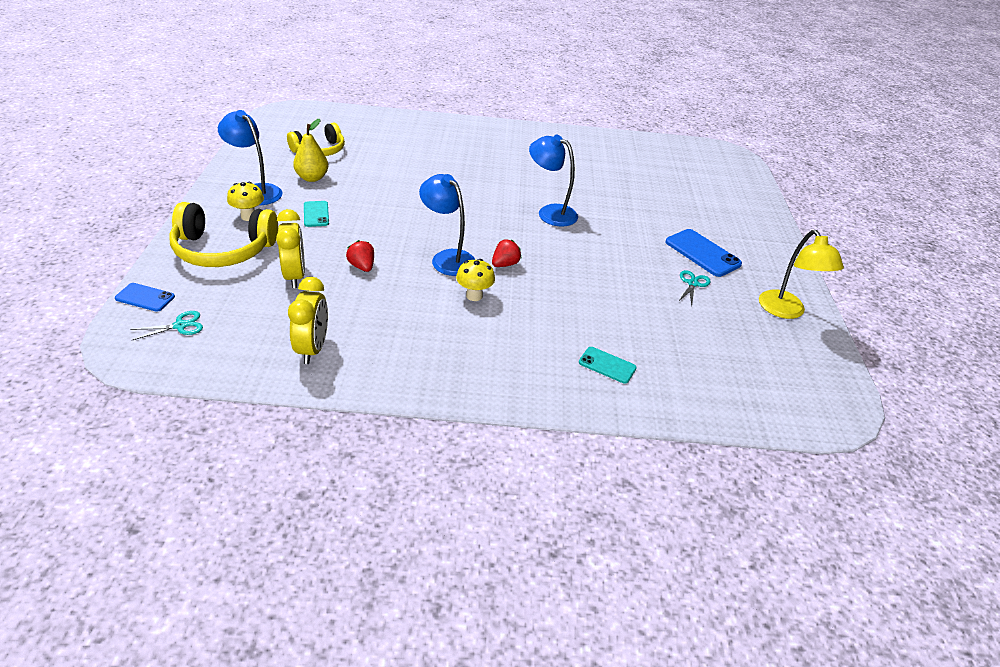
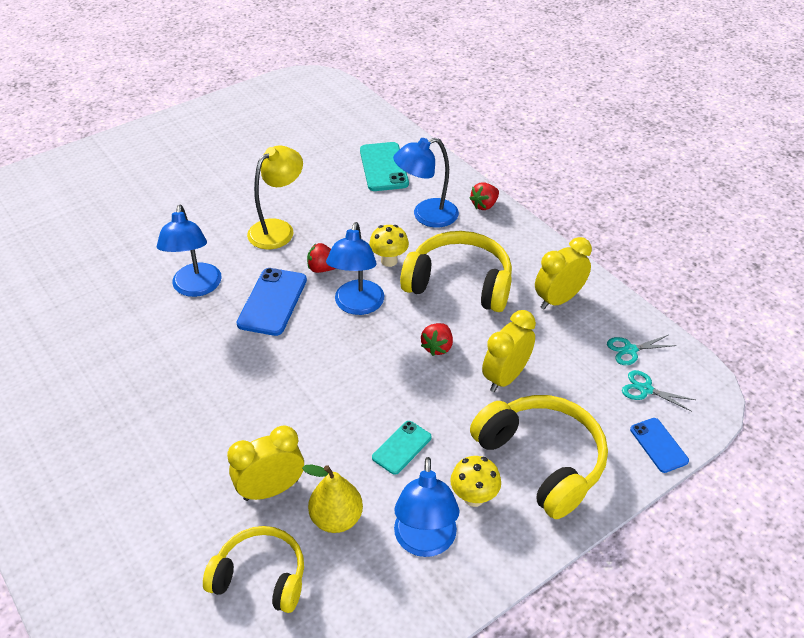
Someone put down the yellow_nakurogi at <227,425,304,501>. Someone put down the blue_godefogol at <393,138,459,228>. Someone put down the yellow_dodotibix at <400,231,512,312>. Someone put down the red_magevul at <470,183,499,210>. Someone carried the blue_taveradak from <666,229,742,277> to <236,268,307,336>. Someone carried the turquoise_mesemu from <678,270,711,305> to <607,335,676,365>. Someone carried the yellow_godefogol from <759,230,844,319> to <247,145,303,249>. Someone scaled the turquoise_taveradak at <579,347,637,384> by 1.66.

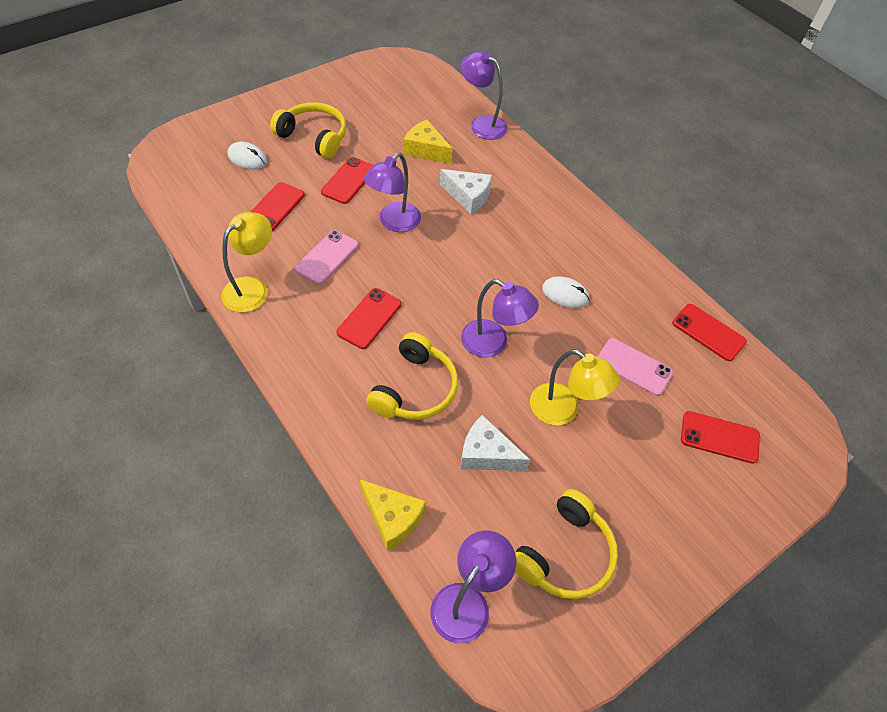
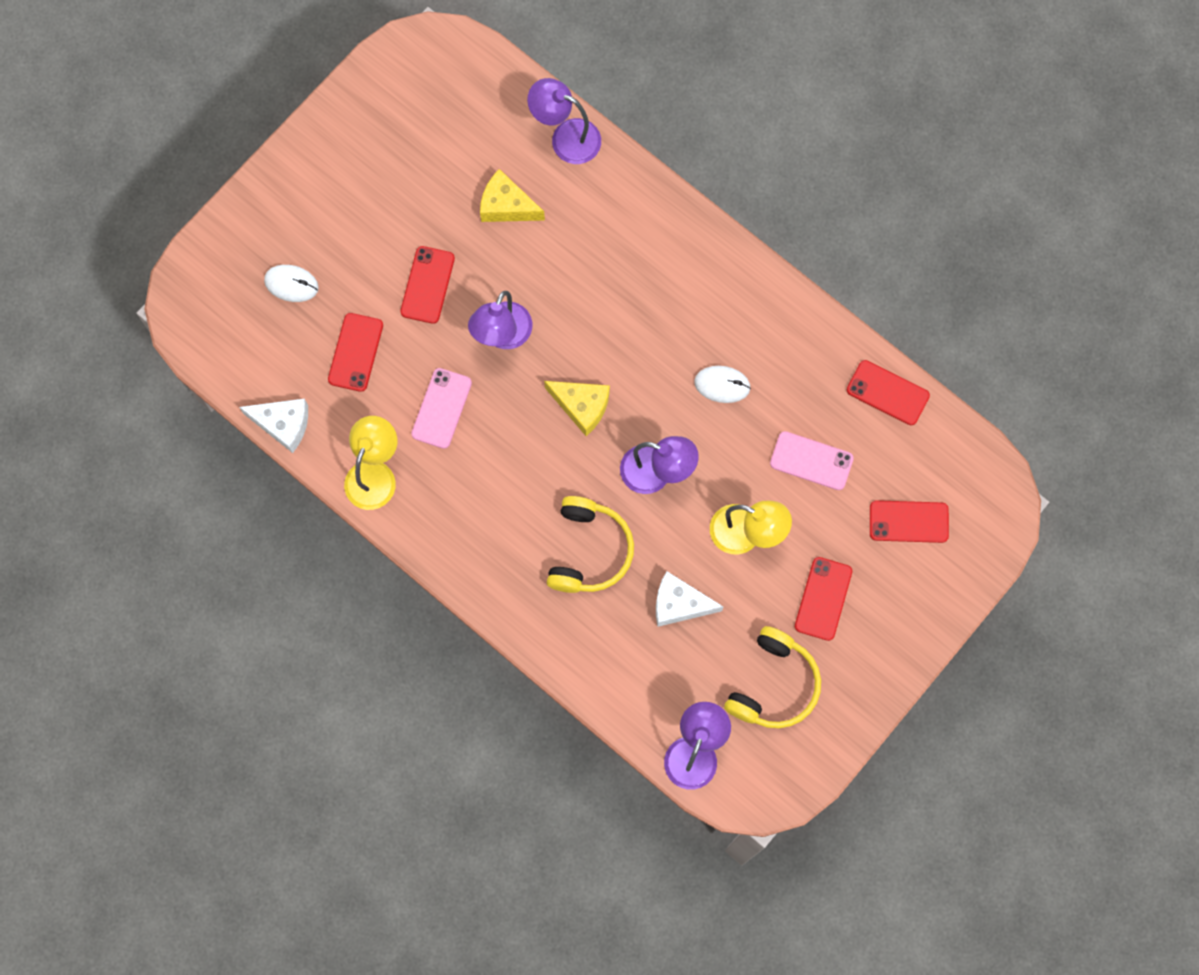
Someone took away the yellow_dodotibix at <270,102,346,158>. Someone carried the red_taveradak from <337,288,401,349> to <795,557,852,641>. Someone carried the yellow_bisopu from <360,479,426,551> to <544,381,610,436>. Someone carried the white_bisopu from <440,169,492,214> to <239,399,308,453>.

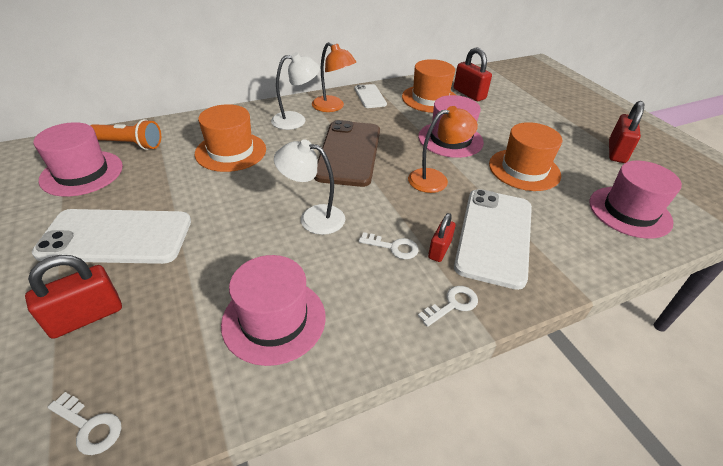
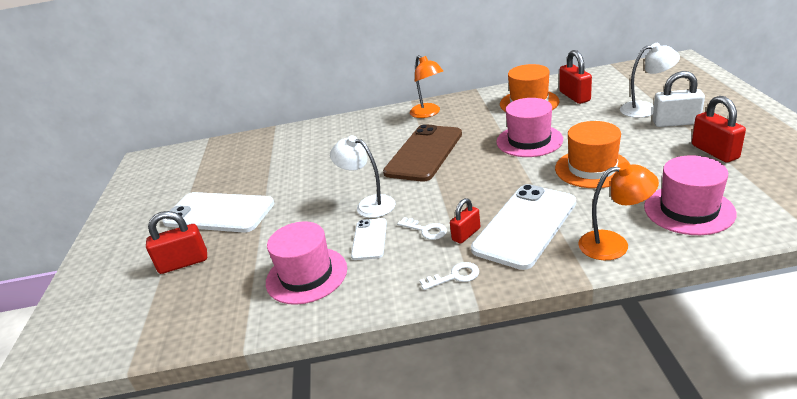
Someone took away the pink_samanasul at <34,122,123,197>. Someone took away the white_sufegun at <47,392,121,455>. Someone took away the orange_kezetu at <90,119,161,150>. Someone took away the orange_samanasul at <195,104,266,172>. Someone put down the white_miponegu at <653,71,705,127>. Someone carried the white_godefogol from <271,52,320,130> to <620,43,680,118>. Someone carried the white_taveradak from <355,84,387,108> to <351,218,387,260>. Someone carried the orange_godefogol from <408,106,478,193> to <578,162,659,260>. Someone rotated the red_miponegu at <609,101,644,163> by 60 degrees counterclockwise.

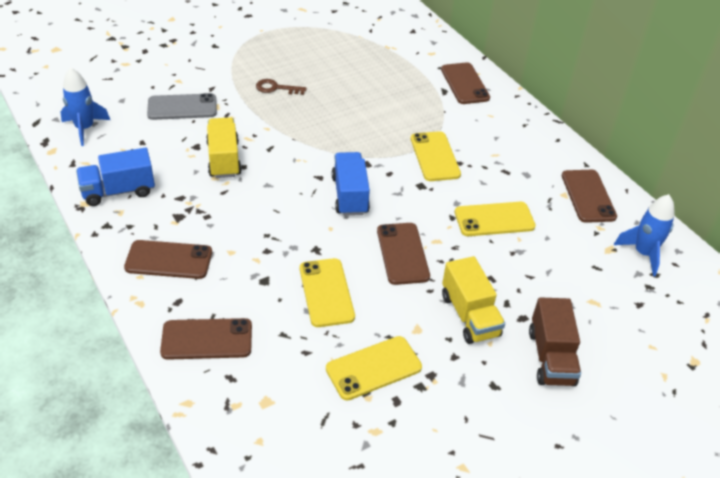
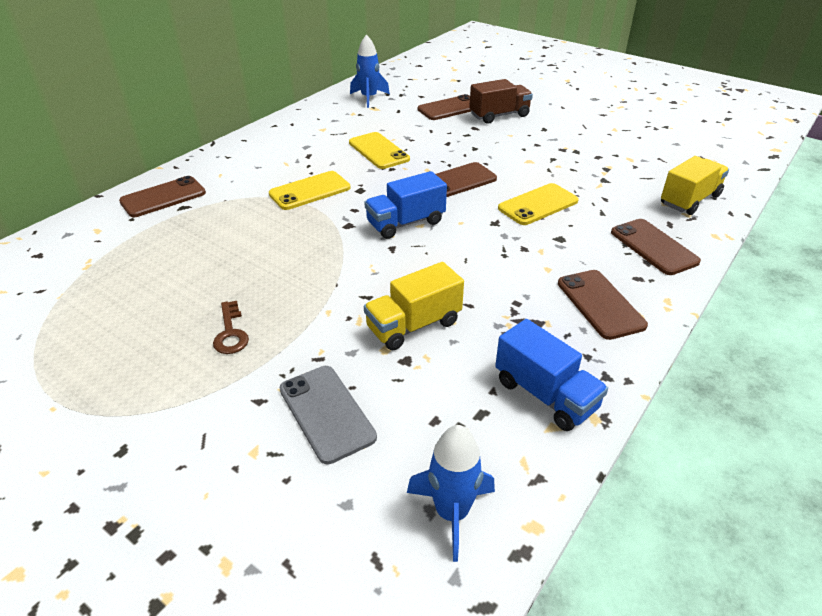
Someone took away the yellow_taveradak at <326,336,422,401>. Someone carried the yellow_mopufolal from <442,256,505,344> to <661,156,729,215>. Someone carried the brown_taveradak from <562,170,617,223> to <418,94,471,120>.

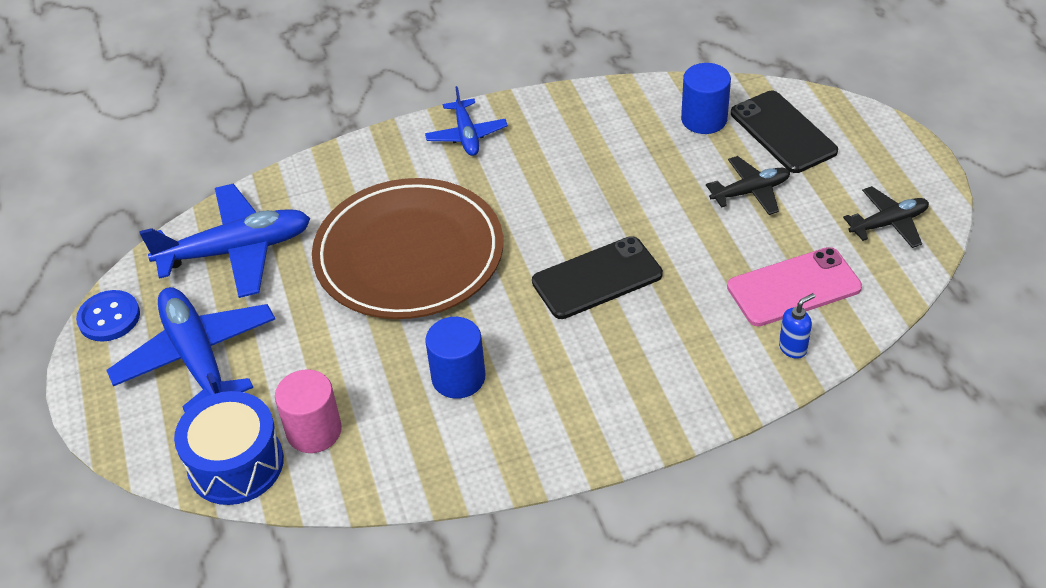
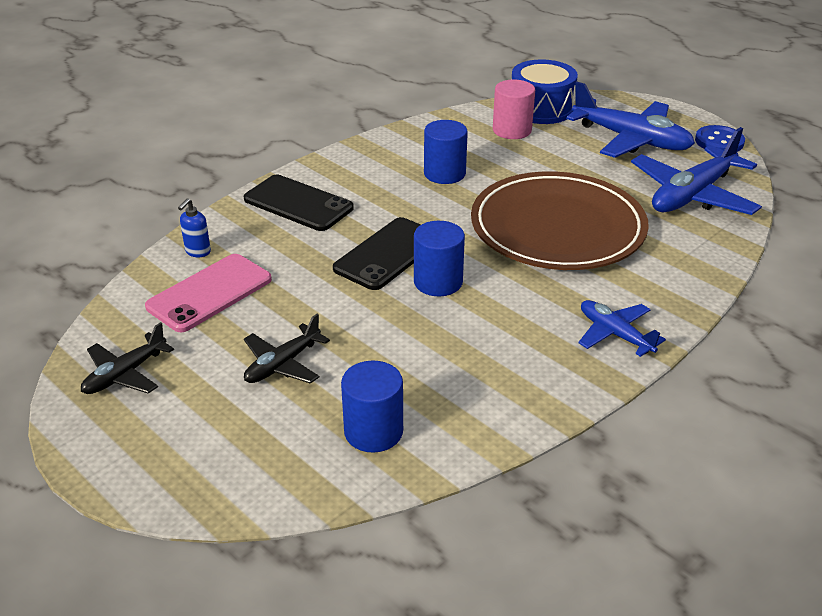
Someone put down the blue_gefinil at <414,221,465,296>. Someone carried the black_taveradak from <731,91,838,173> to <244,175,354,231>.

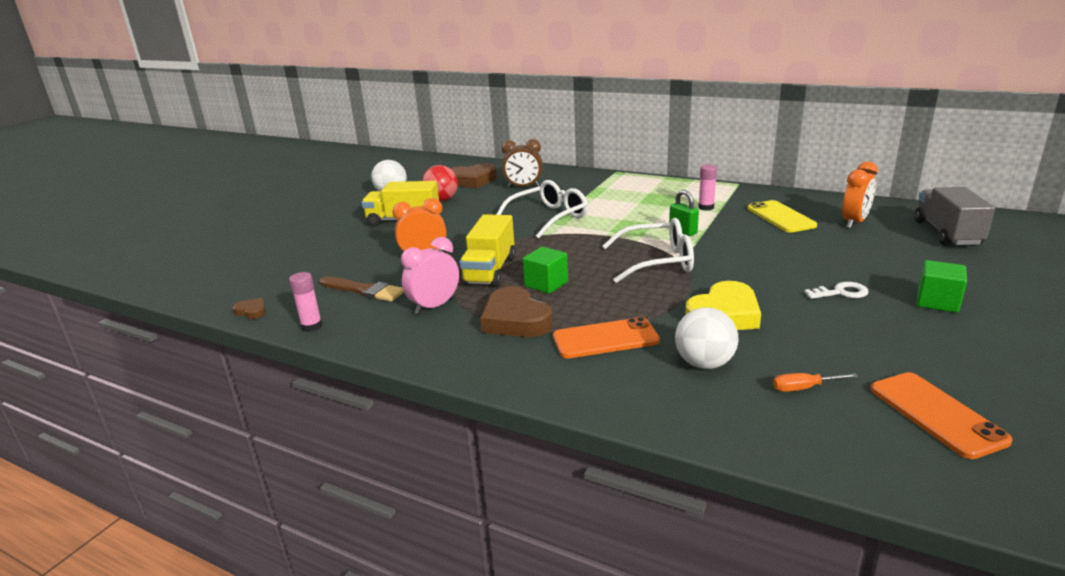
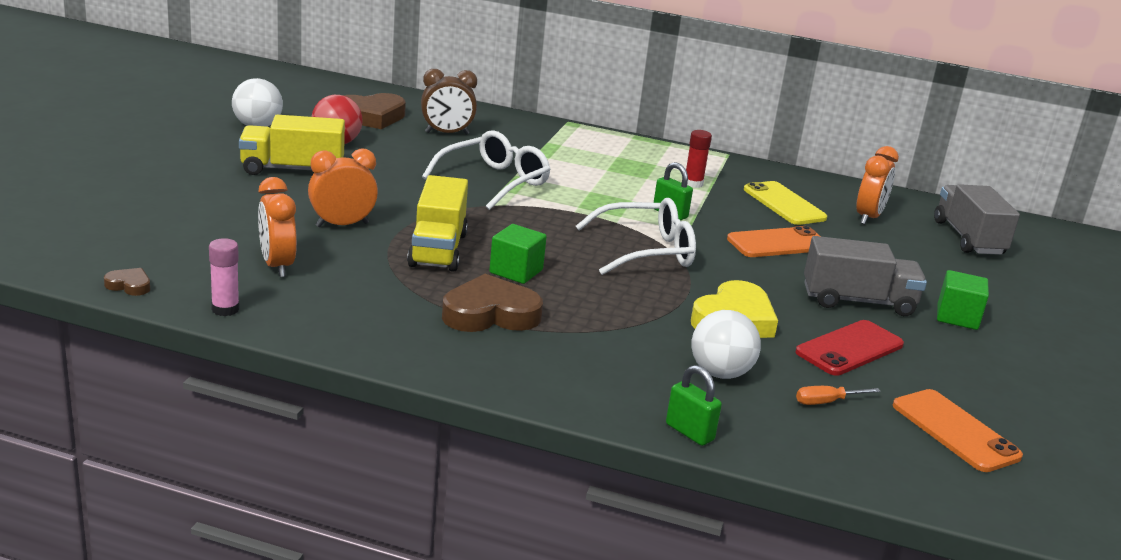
Someone took away the pink_nakurogi at <401,237,459,314>. Someone put down the green_miponegu at <666,365,722,446>. Someone put down the red_taveradak at <796,320,904,376>. Someone carried the orange_taveradak from <553,317,660,358> to <727,226,820,257>. Someone swapped the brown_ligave at <319,276,404,302> for the orange_nakurogi at <258,177,297,277>. Someone swapped the white_sufegun at <804,282,869,299> for the grey_mopufolal at <804,236,927,316>. Someone repainted the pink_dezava at <698,164,717,211>, which became the red_dezava at <686,130,712,188>. Someone rotated the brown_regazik at <480,286,553,337> by 120 degrees clockwise.

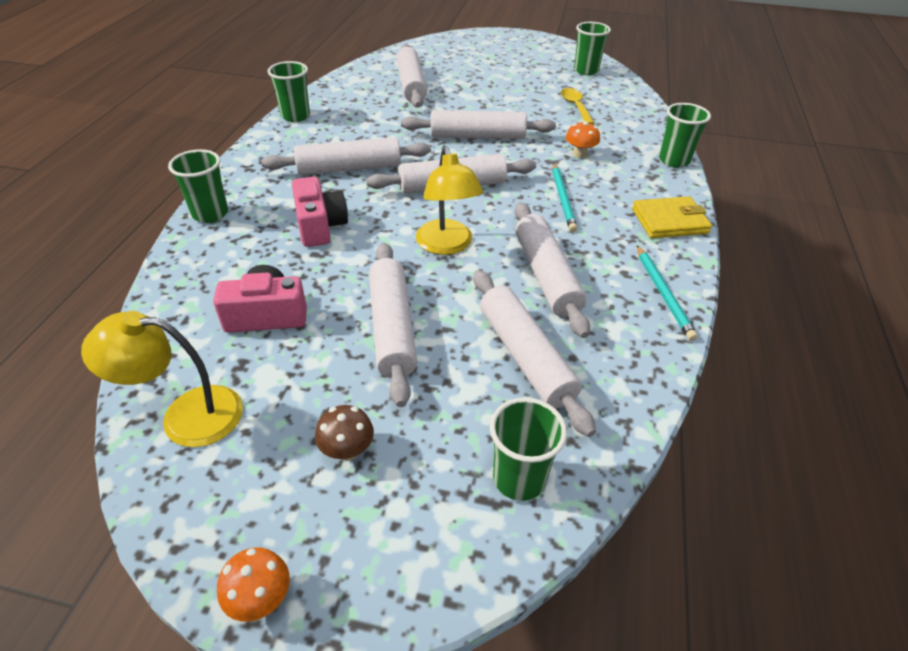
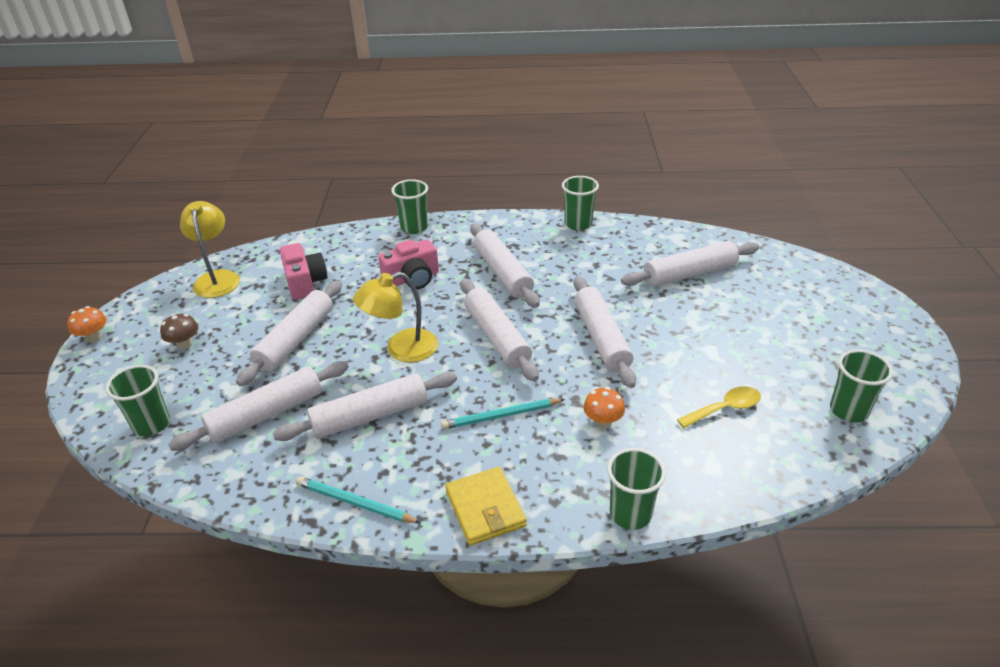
Someone rotated the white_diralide at <369,243,417,407> by 45 degrees counterclockwise. Someone rotated the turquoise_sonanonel at <637,245,698,341> by 45 degrees clockwise.

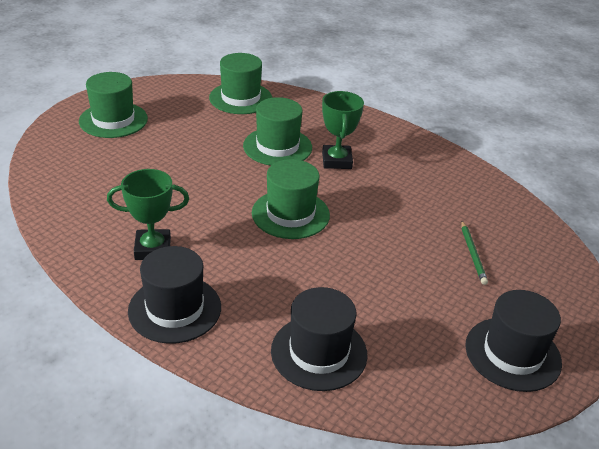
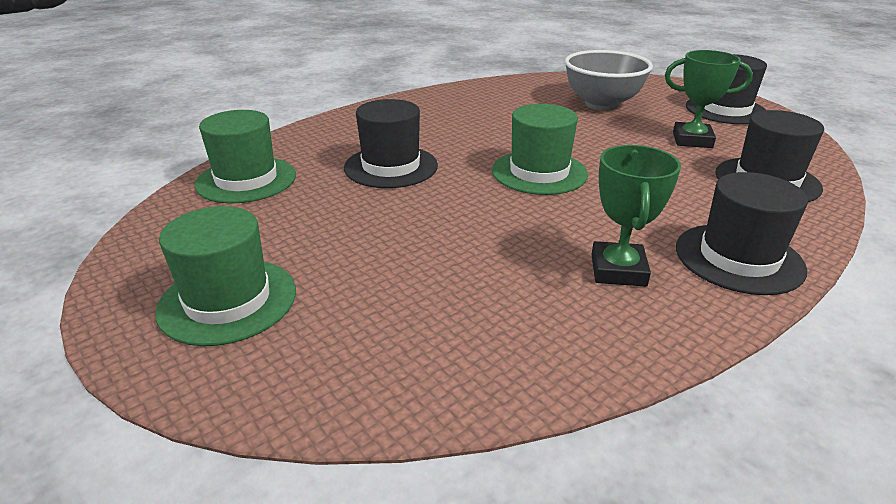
Someone carried the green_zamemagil from <322,91,364,169> to <665,50,753,148>. Someone swapped the green_sonanonel at <461,221,488,285> for the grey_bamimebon at <565,50,653,110>. Someone repainted the green_samanasul at <243,97,312,166>, which became the black_samanasul at <344,99,438,188>.

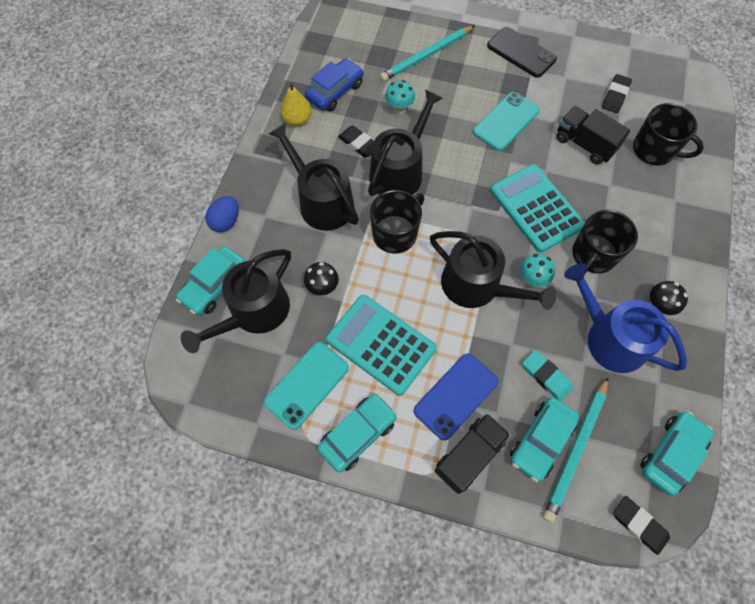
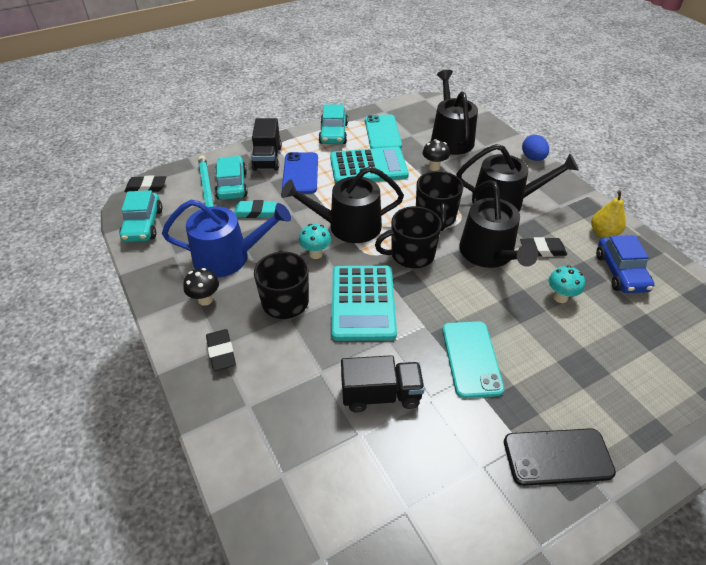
Someone took away the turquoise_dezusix at <176,246,245,315>. Someone took away the turquoise_sonanonel at <380,26,474,82>. Someone carried the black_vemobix from <602,74,632,113> to <206,329,236,371>. Someone carried the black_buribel from <633,103,704,165> to <375,206,442,268>. Someone rotated the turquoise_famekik at <490,164,585,253> by 75 degrees clockwise.

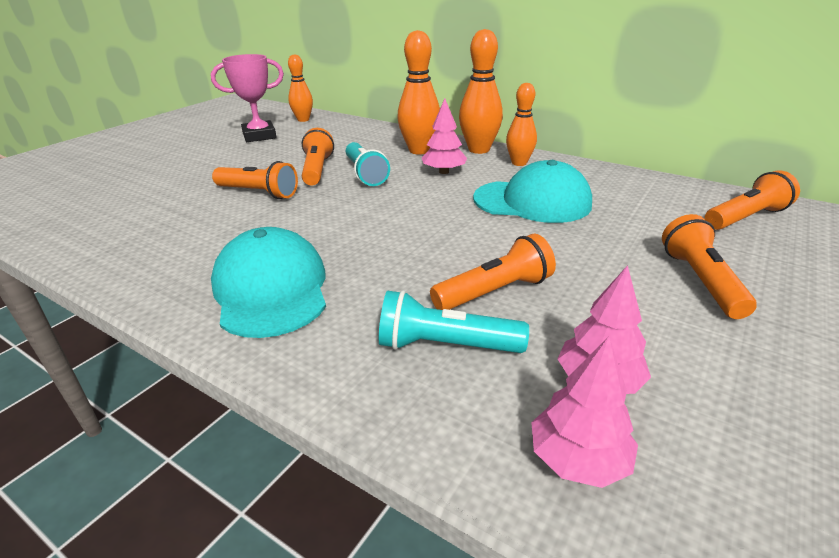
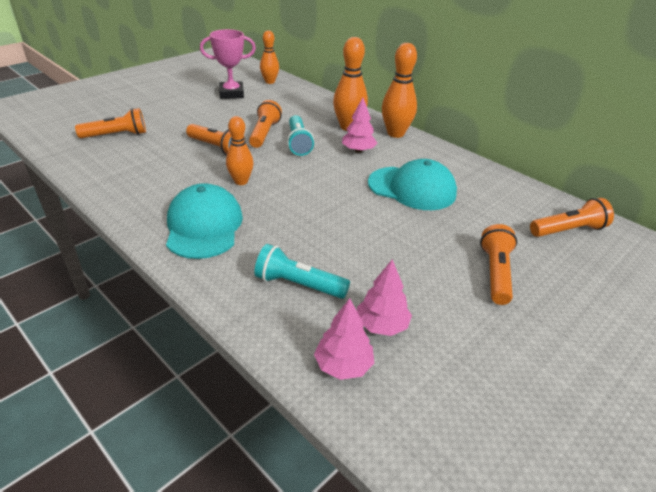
Someone carried the orange_kezetu from <430,233,556,310> to <75,108,146,138>. Someone carried the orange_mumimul from <506,83,537,166> to <226,116,254,185>.

